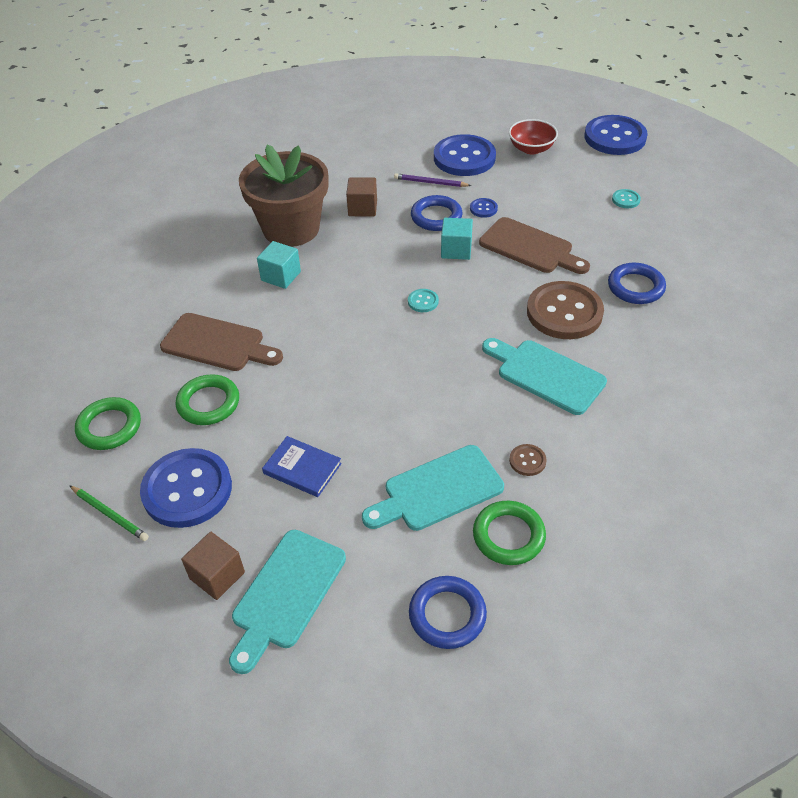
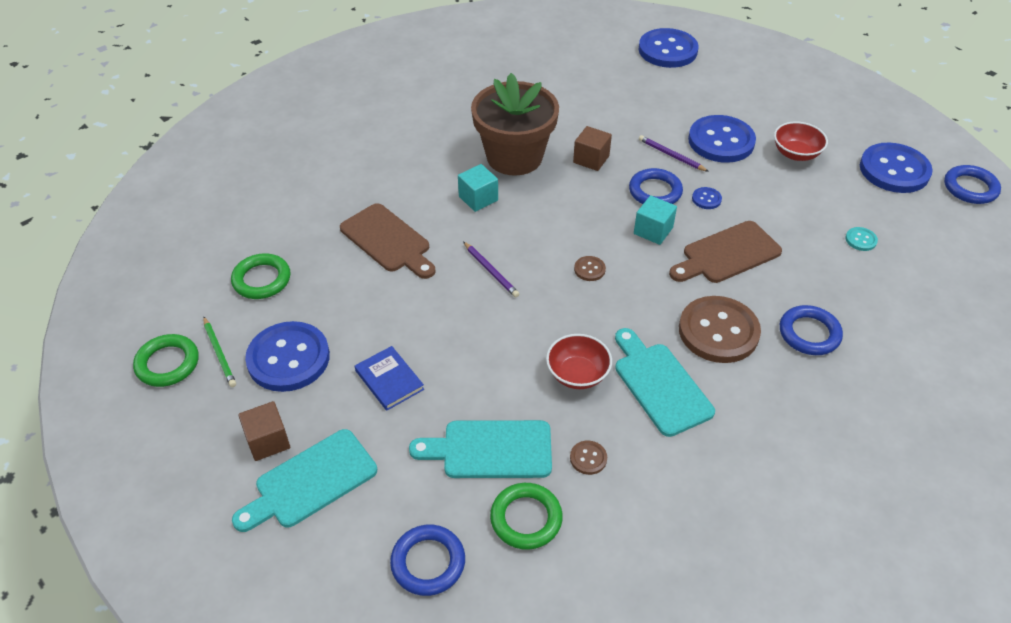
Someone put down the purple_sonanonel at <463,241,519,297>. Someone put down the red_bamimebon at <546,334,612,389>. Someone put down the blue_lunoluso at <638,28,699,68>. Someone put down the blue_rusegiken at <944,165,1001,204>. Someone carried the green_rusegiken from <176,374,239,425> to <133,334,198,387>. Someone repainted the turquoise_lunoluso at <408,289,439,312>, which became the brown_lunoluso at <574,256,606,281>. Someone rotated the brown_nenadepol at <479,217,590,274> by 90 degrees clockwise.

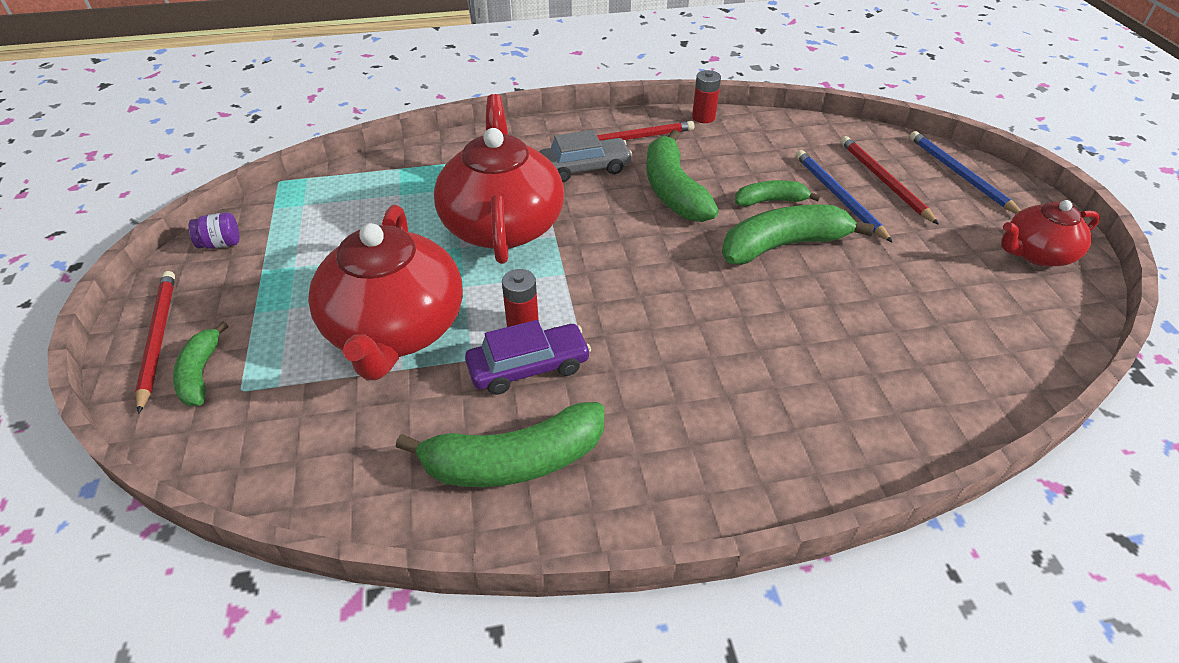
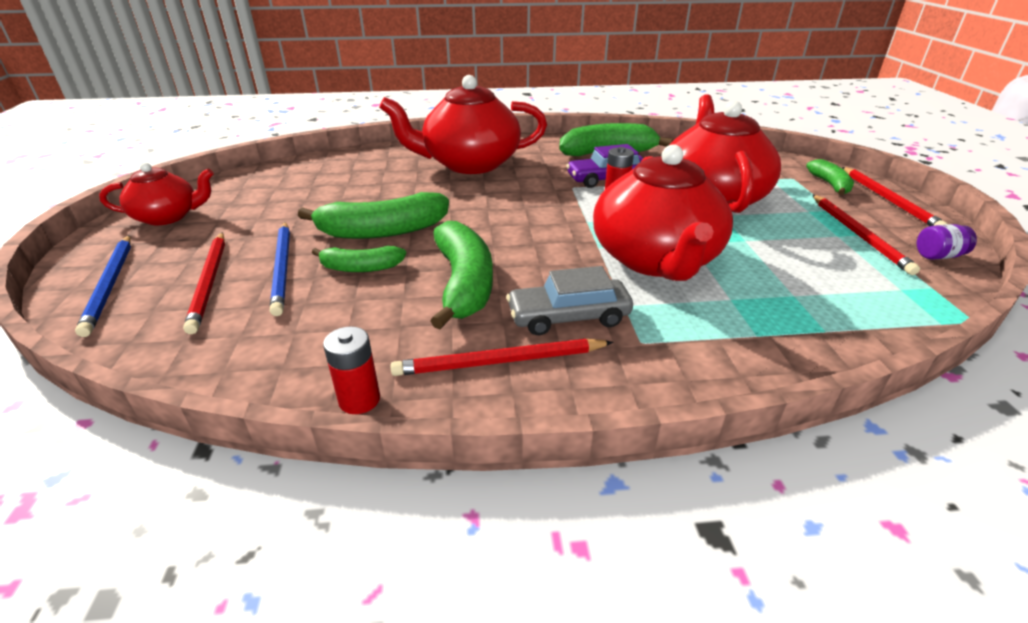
Someone put down the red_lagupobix at <379,75,547,174>. Someone put down the red_sonanonel at <813,195,920,275>.

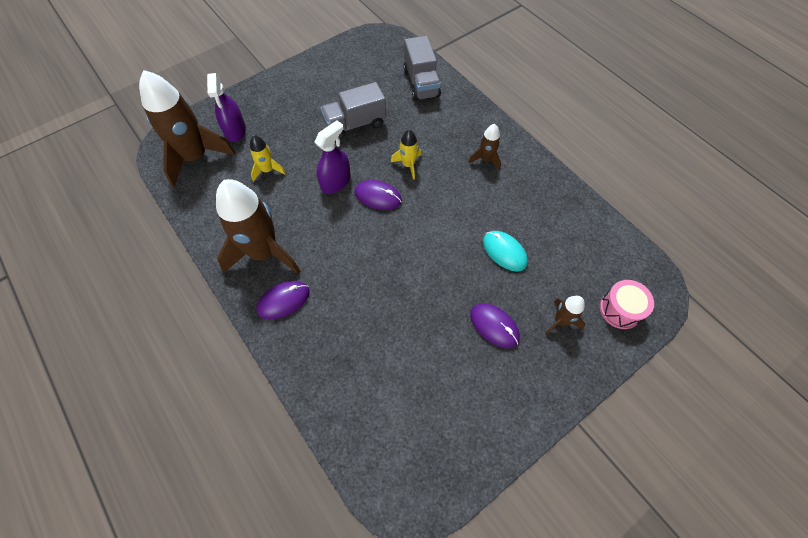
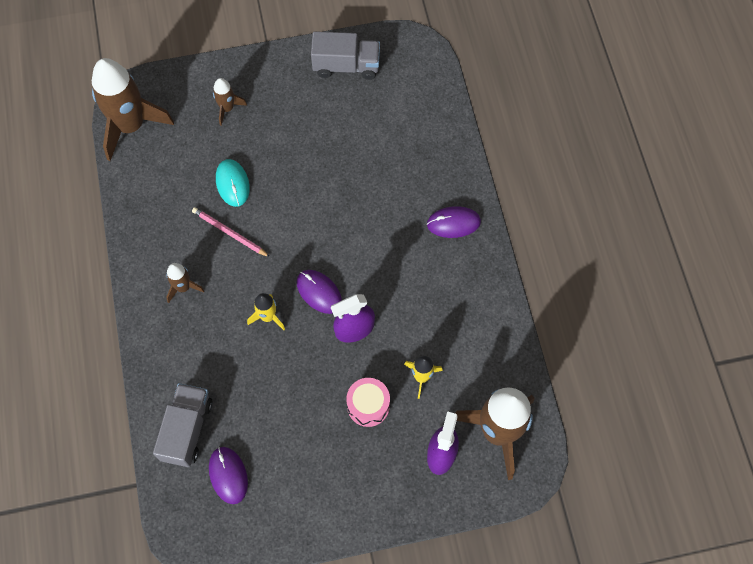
Someone put down the pink_sonanonel at <192,207,270,257>. Someone carried the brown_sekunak from <216,179,301,274> to <92,58,174,161>. Someone carried the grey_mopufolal from <320,82,386,139> to <311,31,380,80>. Someone carried the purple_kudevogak from <470,303,520,348> to <209,447,248,504>. Someone carried the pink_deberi from <600,280,654,329> to <346,378,390,427>.

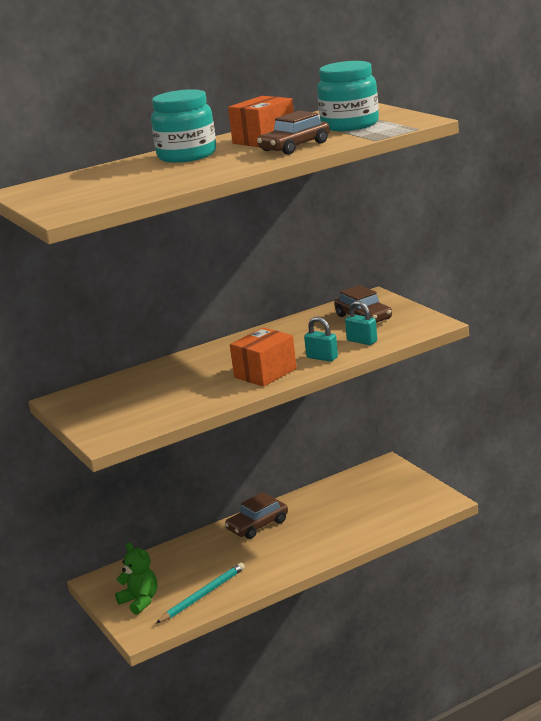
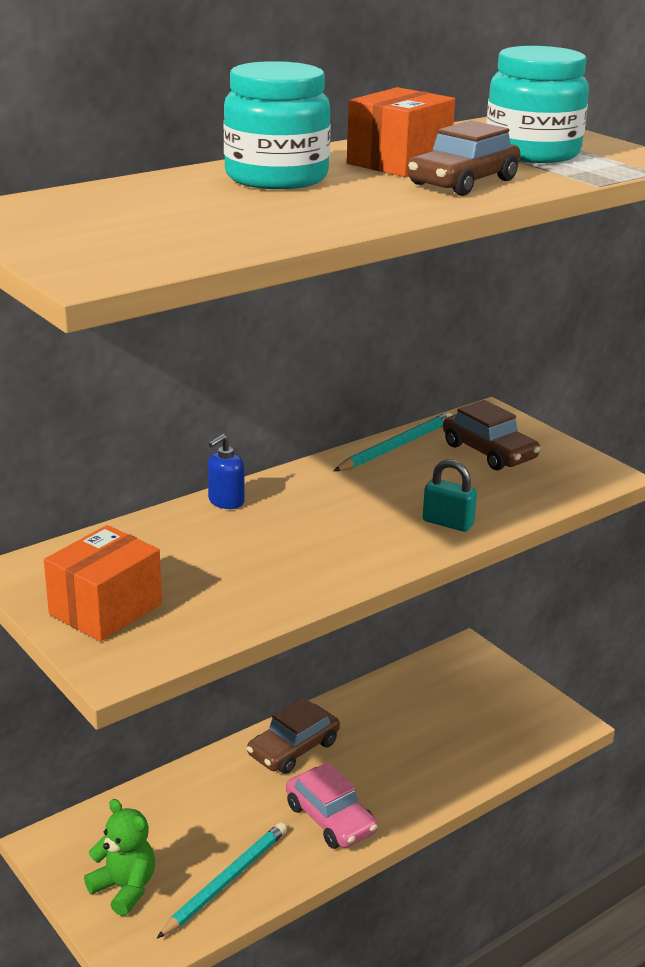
Someone took away the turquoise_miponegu at <345,301,377,345>. Someone put down the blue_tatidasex at <208,434,245,509>. Someone put down the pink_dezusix at <286,762,378,849>. Someone put down the turquoise_sonanonel at <334,412,453,471>. Someone carried the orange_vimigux from <230,327,297,387> to <44,525,162,642>.

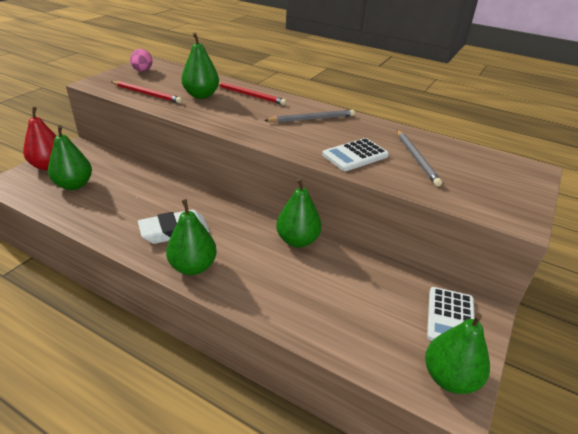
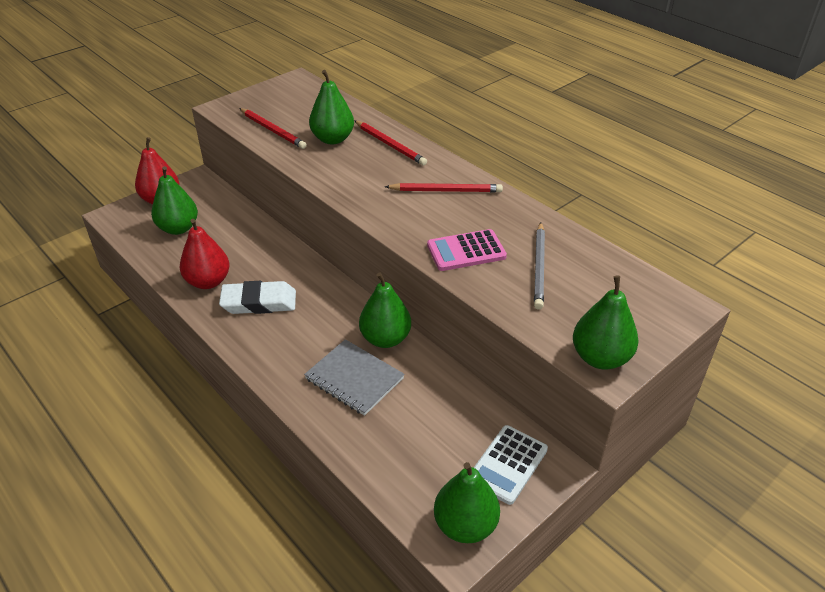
Someone took away the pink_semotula at <130,49,153,72>. Someone put down the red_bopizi at <180,219,230,289>. Someone put down the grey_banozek at <304,339,405,416>. Someone carried the green_bopizi from <166,199,217,275> to <573,276,638,370>. Someone repainted the grey_sonanonel at <264,110,355,123>, which became the red_sonanonel at <385,183,503,192>. Someone repainted the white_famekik at <322,138,389,171>, which became the pink_famekik at <427,229,507,271>.

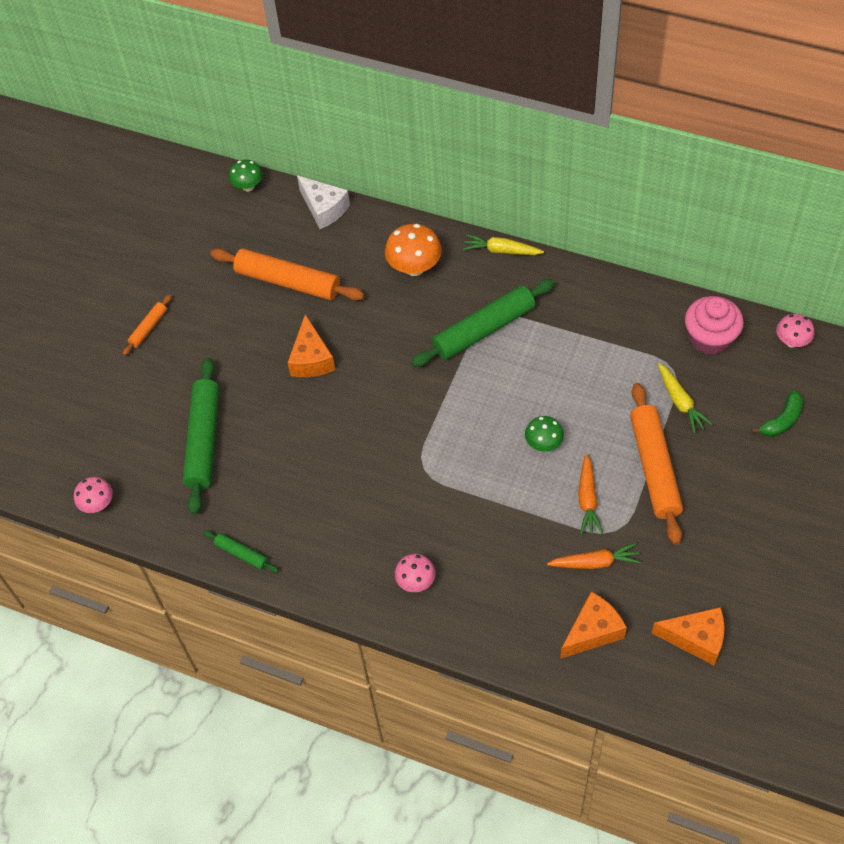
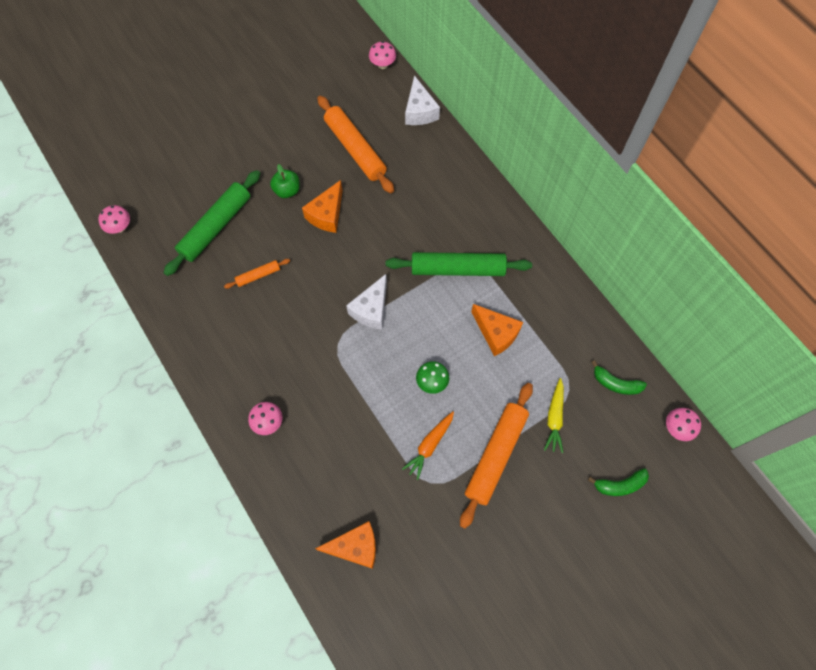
Someone took away the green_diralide at <203,531,279,573>. Someone took away the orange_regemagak at <385,224,442,276>. Someone took away the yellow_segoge at <463,234,544,255>. Someone took away the orange_segoge at <547,543,641,569>. Someone put down the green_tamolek at <270,164,300,198>. Someone put down the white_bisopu at <346,274,387,329>. Someone carried the orange_diralide from <123,295,172,356> to <224,259,290,289>. Someone carried the orange_bisopu from <652,607,724,665> to <471,304,523,356>. Someone swapped the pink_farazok at <685,296,744,355> for the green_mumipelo at <591,360,647,395>. Someone repainted the green_regemagak at <229,160,263,192>, which became the pink_regemagak at <369,41,396,69>.

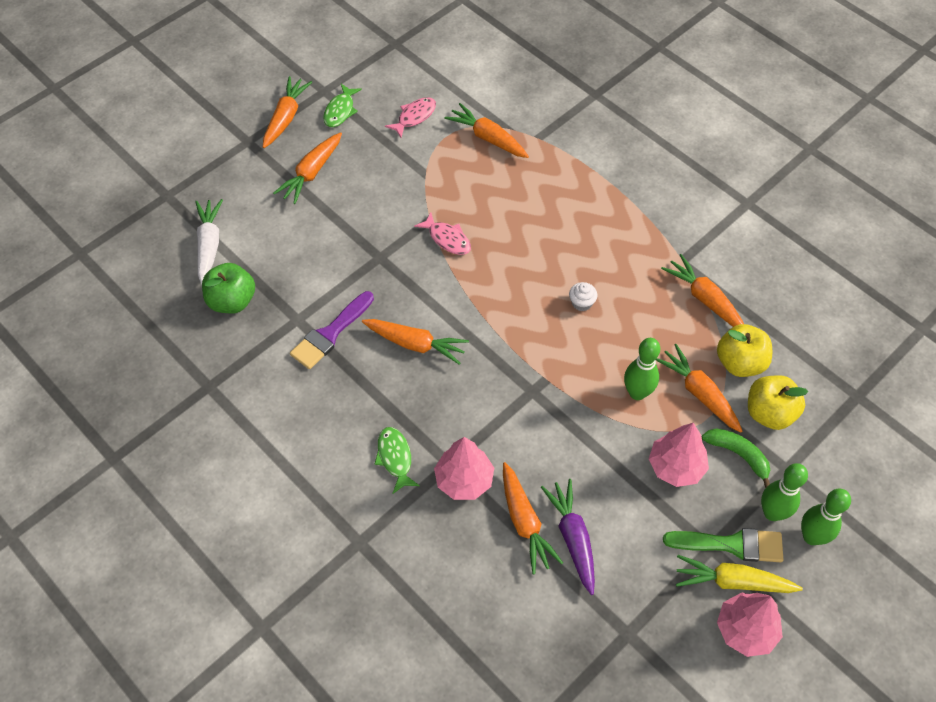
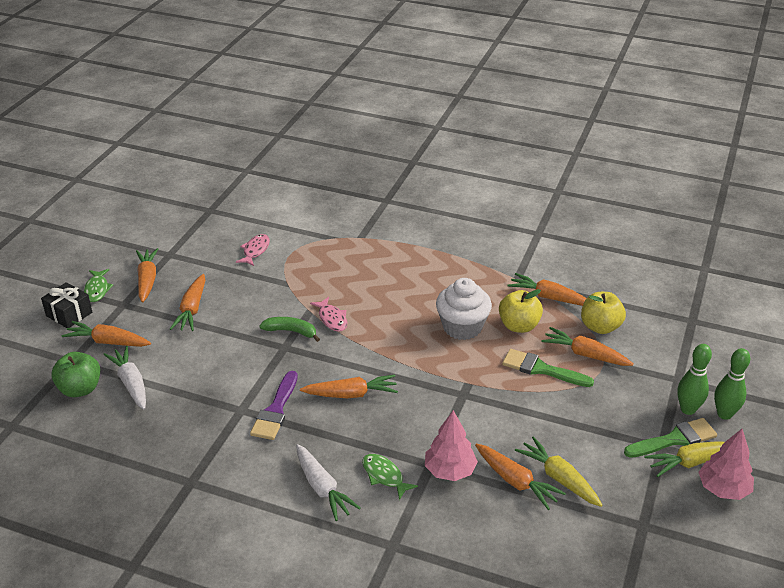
Someone took away the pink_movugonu at <649,423,709,487>. Someone put down the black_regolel at <41,282,92,328>. Someone put down the white_segoge at <296,444,361,521>. Someone carried the green_tamolek from <202,263,255,314> to <52,352,100,397>. Someone carried the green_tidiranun from <323,84,362,127> to <84,269,113,302>. Someone carried the orange_segoge from <444,103,529,158> to <62,321,151,347>. Someone carried the green_mumipelo from <702,428,770,488> to <259,317,320,342>. Someone carried the yellow_tamolek from <748,375,808,430> to <499,289,543,333>. Someone swapped the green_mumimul at <624,338,660,400> for the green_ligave at <502,349,594,387>. Someone repainted the purple_segoge at <541,479,595,595>, which became the yellow_segoge at <515,436,603,507>. Someone rotated the pink_tidiranun at <414,212,471,255> by 45 degrees clockwise. Someone scaled the white_farazok at <569,282,597,311> by 2.33.

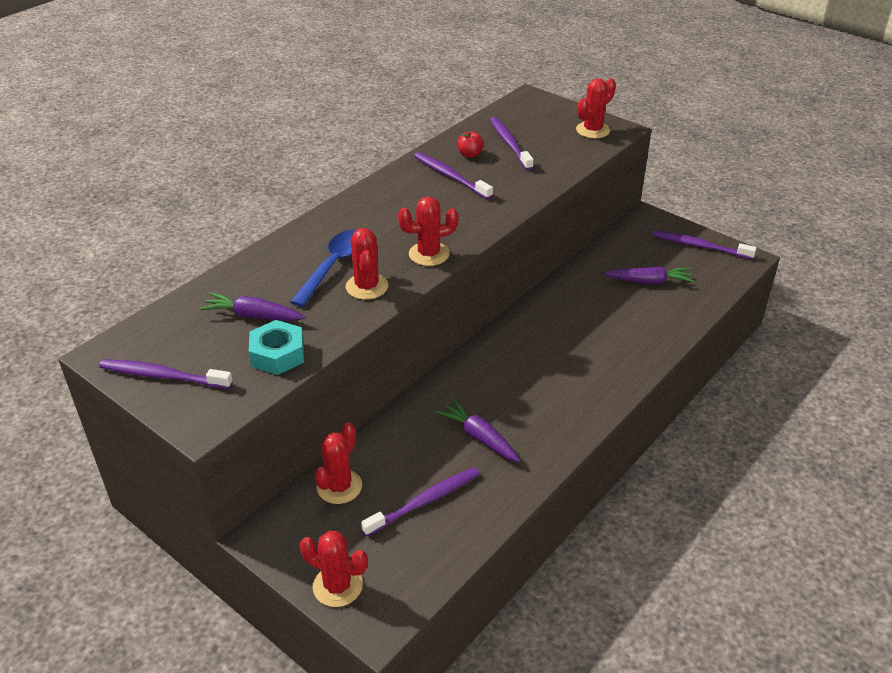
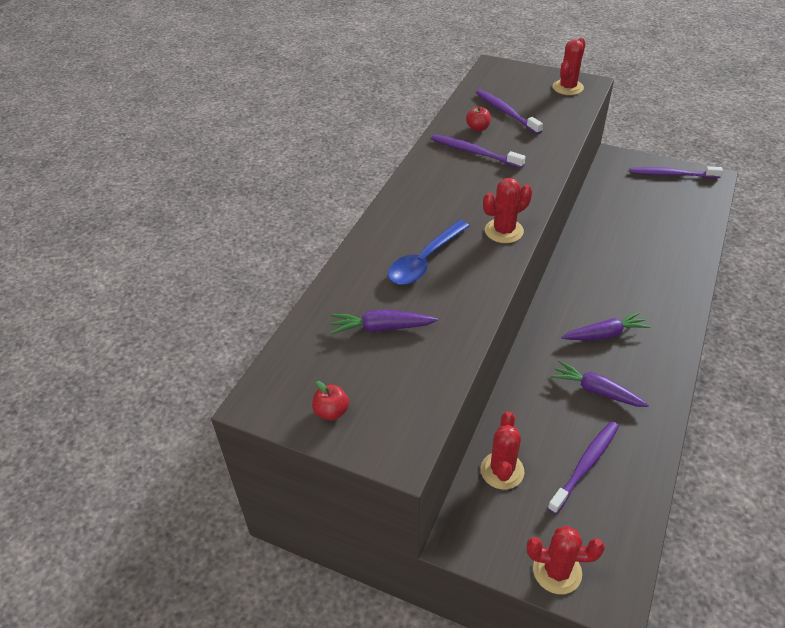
Someone took away the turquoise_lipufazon at <249,320,304,375>. Someone took away the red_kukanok at <346,228,388,300>. Someone carried the purple_segoge from <604,267,694,284> to <561,311,651,340>. Someone swapped the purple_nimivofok at <99,359,233,389> for the red_tamolek at <312,381,349,421>. Someone rotated the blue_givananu at <290,230,355,307> by 150 degrees counterclockwise.

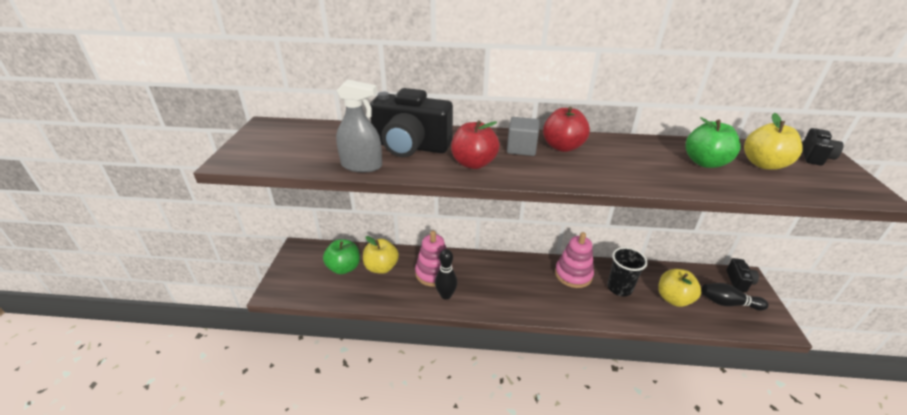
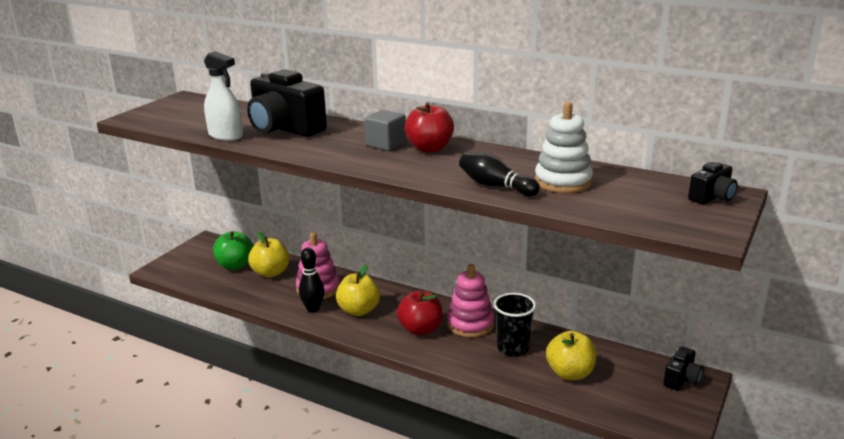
Someone carried the red_tamolek from <451,120,500,169> to <397,290,443,335>. Someone carried the black_mumimul from <701,283,769,310> to <459,152,540,196>. Someone carried the yellow_tamolek from <744,113,803,170> to <336,264,380,316>. Someone swapped the green_tamolek at <686,117,741,168> for the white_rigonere at <535,102,593,193>. Someone repainted the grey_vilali at <336,79,382,173>, which became the white_vilali at <204,51,243,141>.

